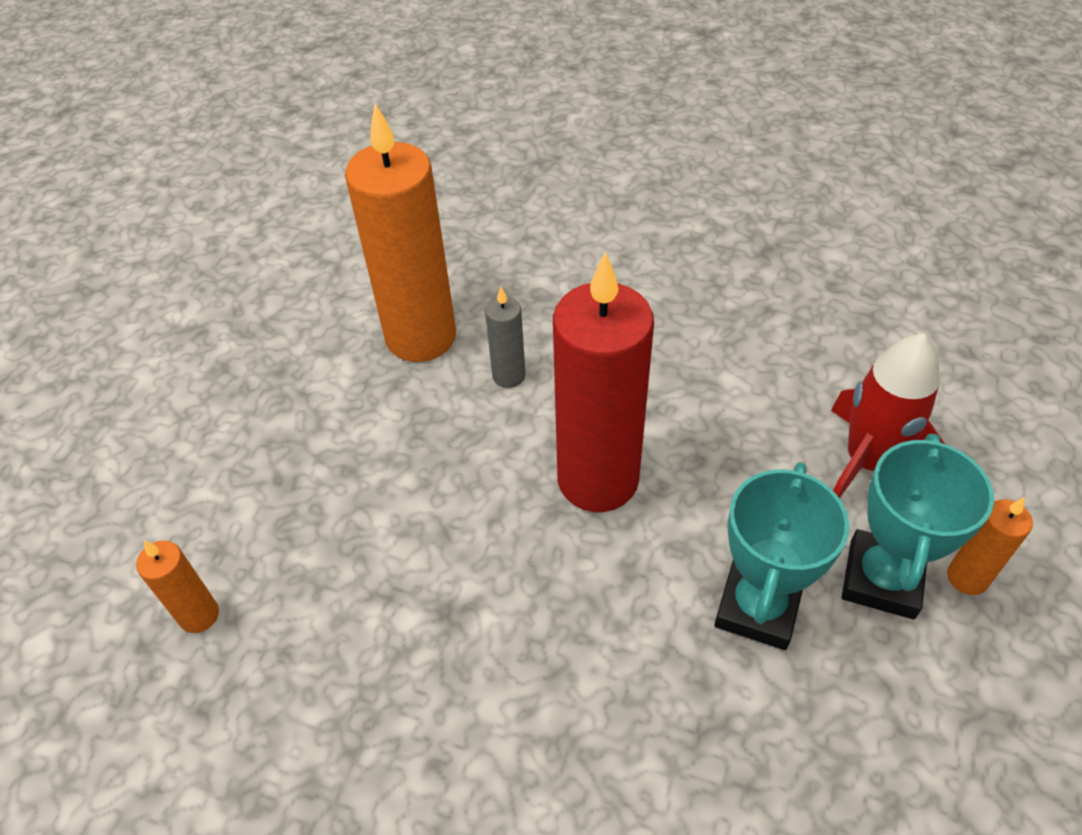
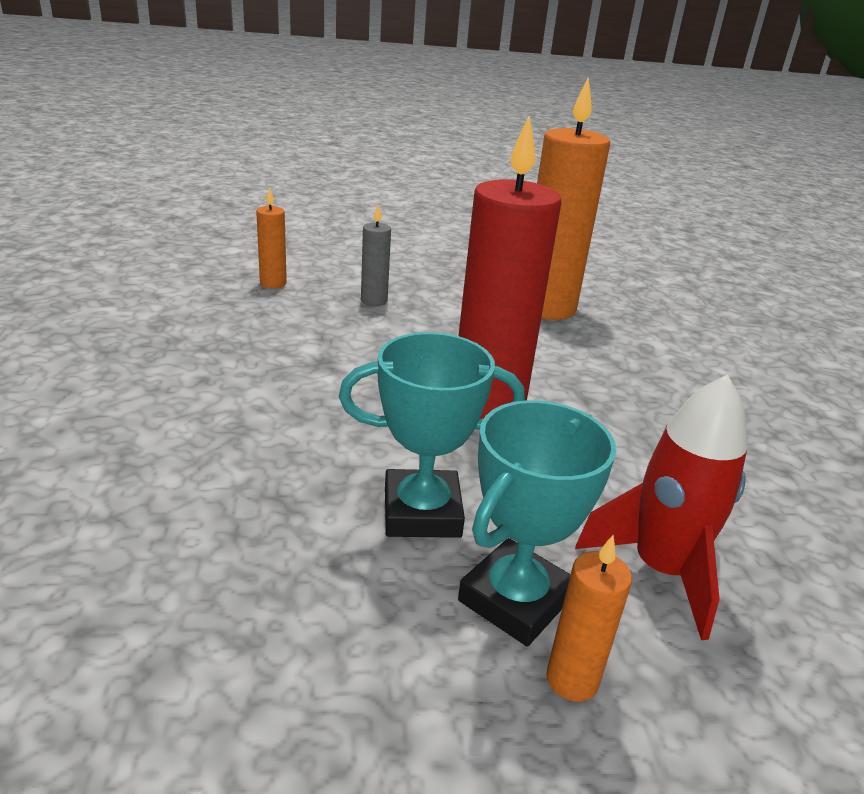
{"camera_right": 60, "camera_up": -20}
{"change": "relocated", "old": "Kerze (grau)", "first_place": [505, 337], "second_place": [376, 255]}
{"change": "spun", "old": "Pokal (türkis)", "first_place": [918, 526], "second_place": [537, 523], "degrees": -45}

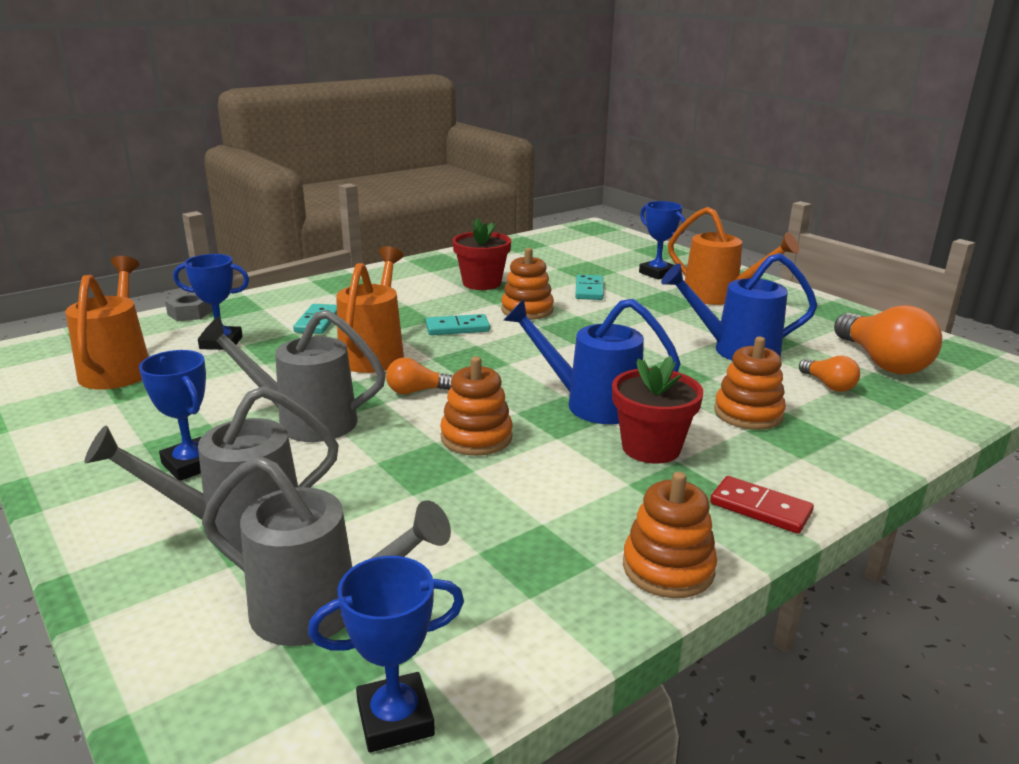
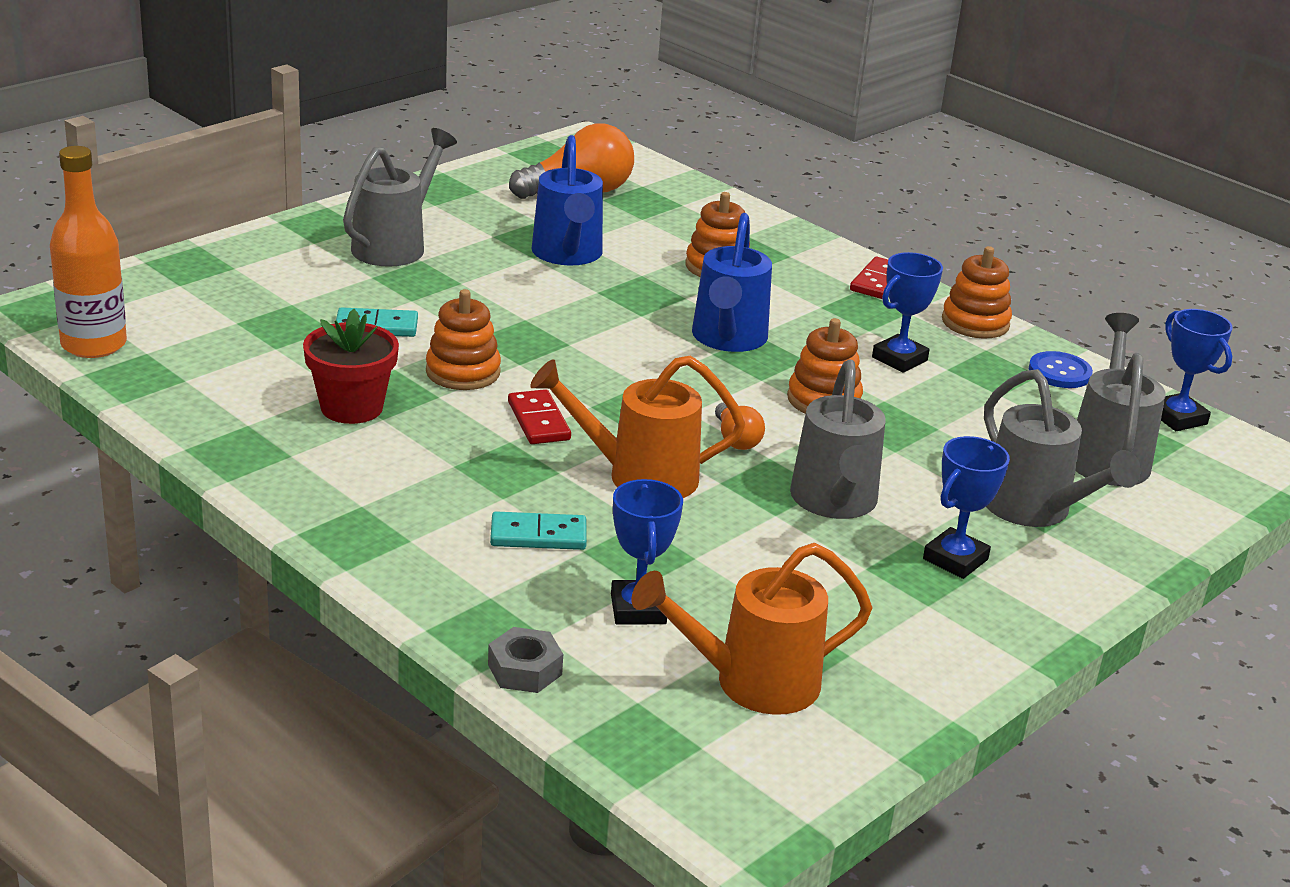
{"camera_right": -100, "camera_up": 5}
{"change": "missing", "old": "Blumentopf (rot)", "first_place": [657, 410]}
{"change": "missing", "old": "Glühbirne (orange)", "first_place": [829, 374]}
{"change": "appeared", "new": "Flasche (orange)", "second_place": [88, 252]}
{"change": "appeared", "new": "Knopf (blau)", "second_place": [1061, 369]}
{"change": "relocated", "old": "Pokal (blau)", "first_place": [662, 240], "second_place": [907, 312]}
{"change": "colour", "old": "Dominostein (türkis)", "new": "Dominostein (rot)", "first_place": [458, 324], "second_place": [539, 416]}
{"change": "colour", "old": "Gießkanne (orange)", "new": "Gießkanne (grau)", "first_place": [733, 256], "second_place": [400, 197]}

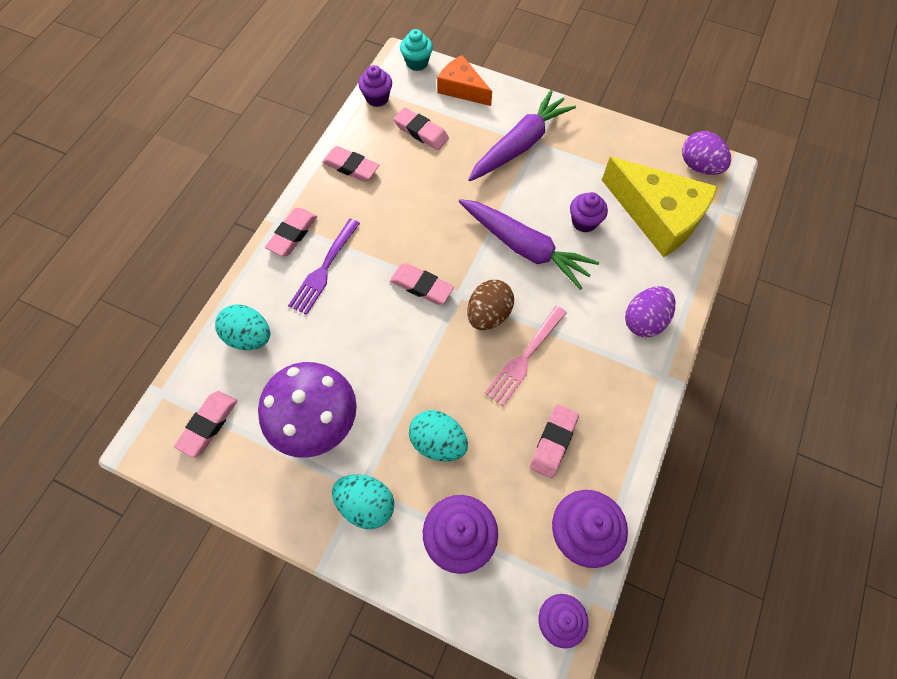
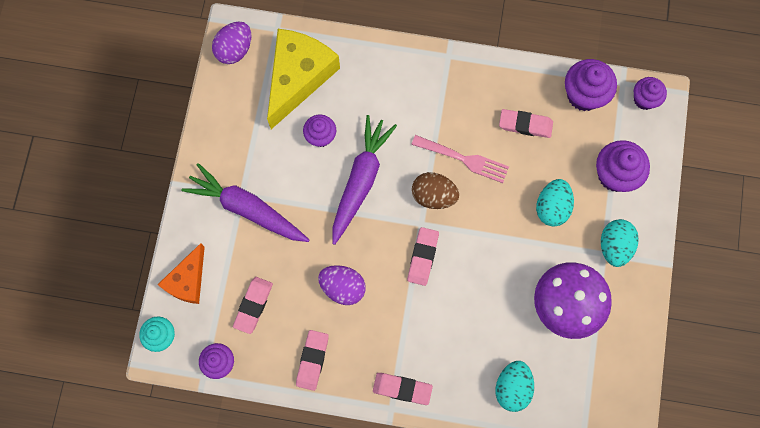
{"camera_right": -105, "camera_up": 10}
{"change": "missing", "old": "Radiergummi (rosa)", "first_place": [205, 424]}
{"change": "missing", "old": "Gabel (lila)", "first_place": [324, 266]}
{"change": "relocated", "old": "Ei (lila)", "first_place": [650, 311], "second_place": [342, 285]}

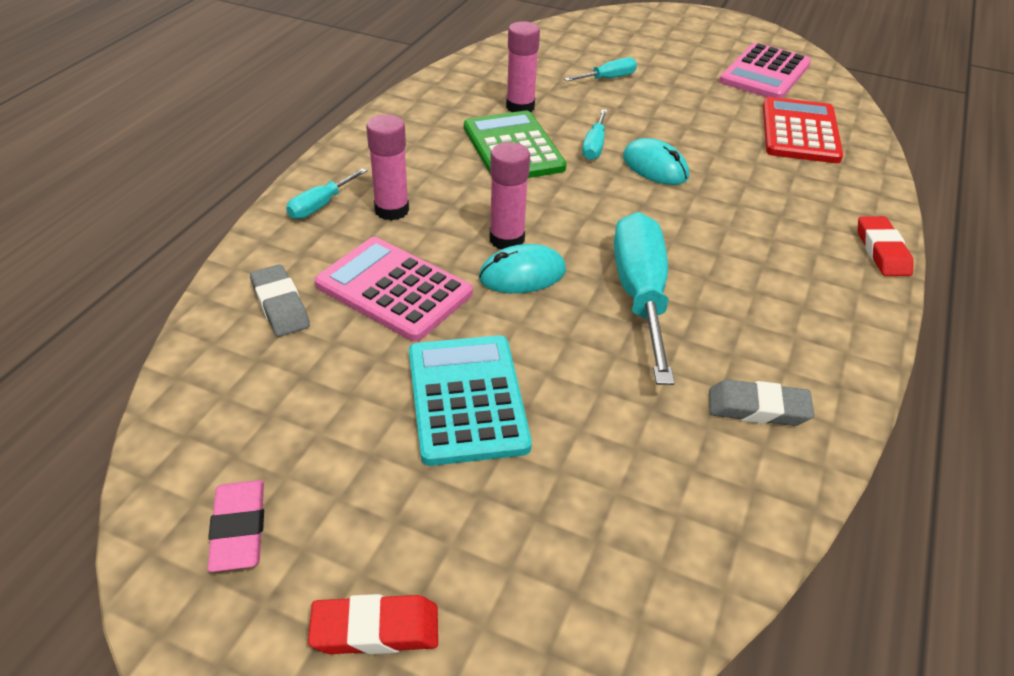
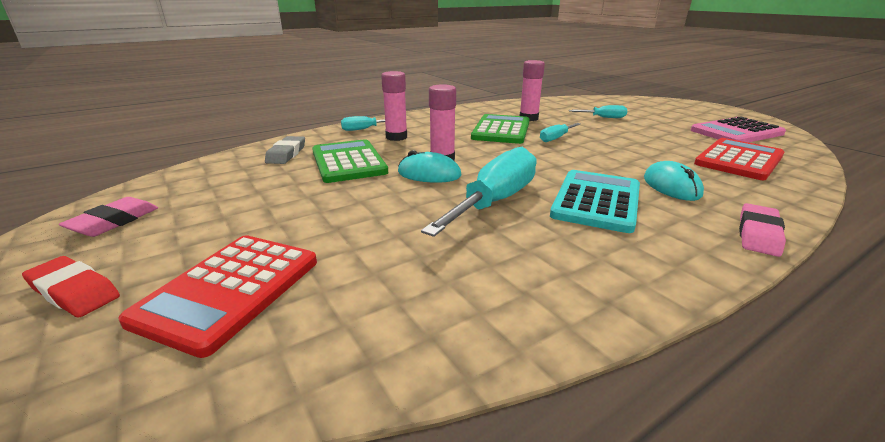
{"camera_right": 35, "camera_up": -15}
{"change": "missing", "old": "Radiergummi (grau)", "first_place": [761, 403]}
{"change": "appeared", "new": "Taschenrechner (rot)", "second_place": [217, 296]}
{"change": "relocated", "old": "Taschenrechner (türkis)", "first_place": [470, 400], "second_place": [595, 201]}
{"change": "relocated", "old": "Computermaus (türkis)", "first_place": [656, 161], "second_place": [674, 181]}
{"change": "colour", "old": "Taschenrechner (rosa)", "new": "Taschenrechner (grün)", "first_place": [393, 289], "second_place": [350, 161]}
{"change": "colour", "old": "Radiergummi (rot)", "new": "Radiergummi (rosa)", "first_place": [886, 246], "second_place": [762, 230]}

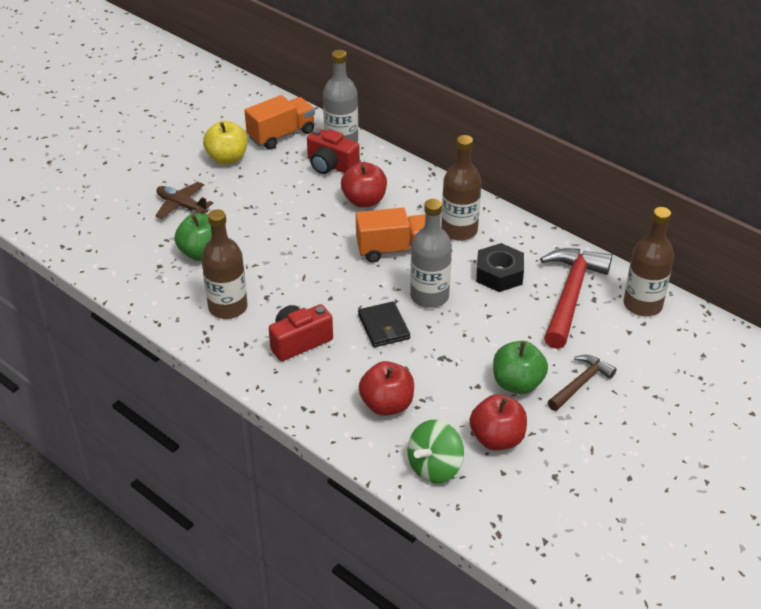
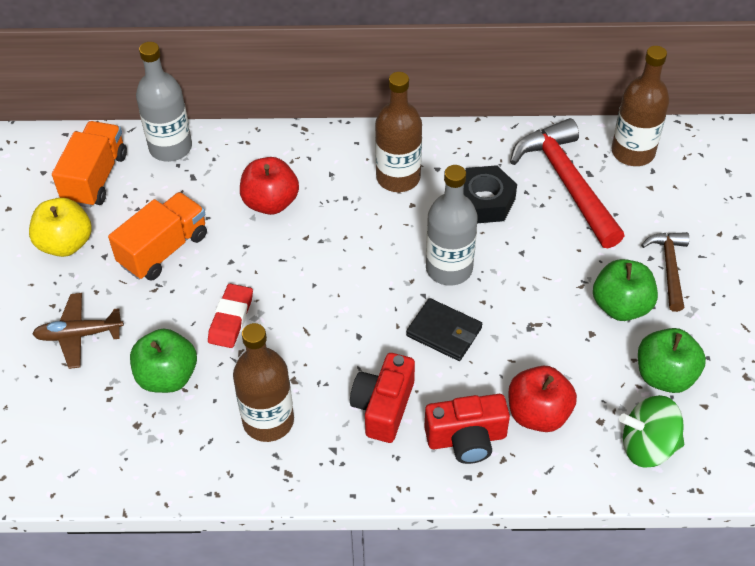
{"camera_right": -40, "camera_up": 10}
{"change": "appeared", "new": "Radiergummi (rot)", "second_place": [230, 316]}
{"change": "relocated", "old": "Kamera (rot)", "first_place": [333, 151], "second_place": [467, 429]}
{"change": "relocated", "old": "Lastwagen (orange)", "first_place": [391, 235], "second_place": [157, 236]}
{"change": "colour", "old": "Apfel (rot)", "new": "Apfel (grün)", "first_place": [498, 422], "second_place": [672, 360]}
{"change": "spun", "old": "Kreisel (grün)", "first_place": [435, 452], "second_place": [651, 431], "degrees": 90}

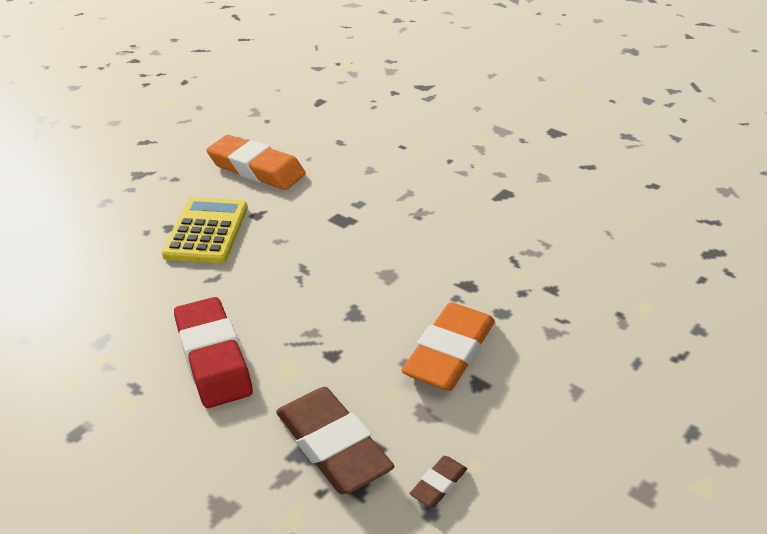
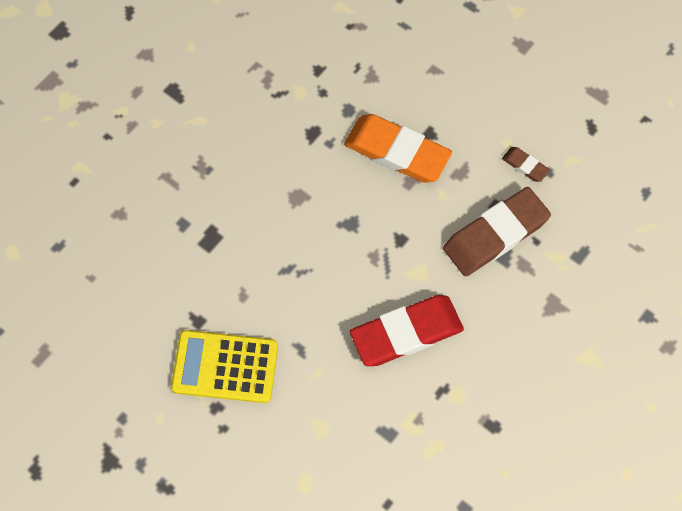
{"camera_right": -90, "camera_up": 30}
{"change": "missing", "old": "Radiergummi (orange)", "first_place": [256, 162]}

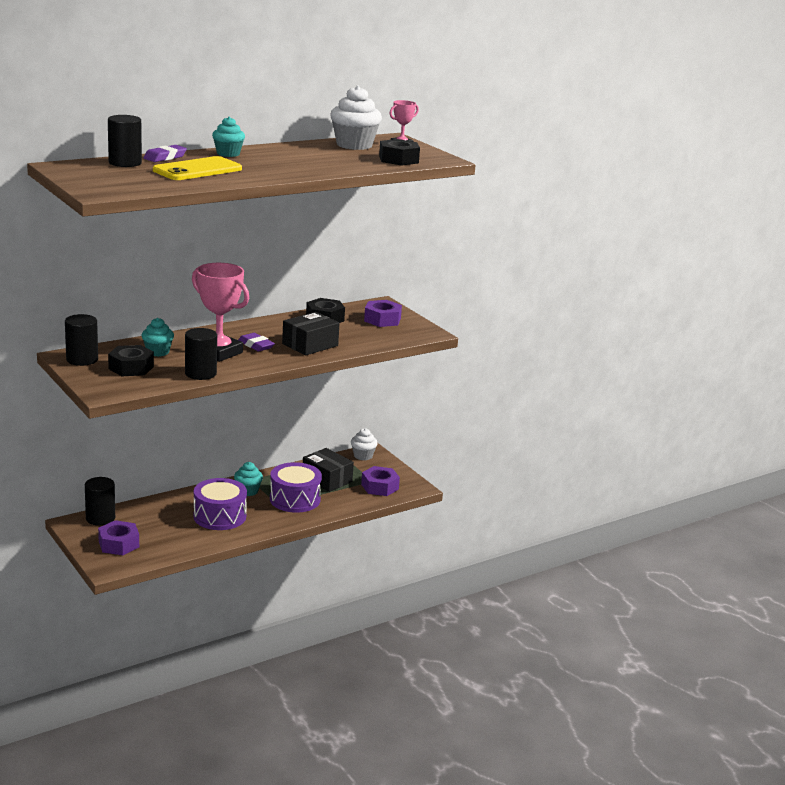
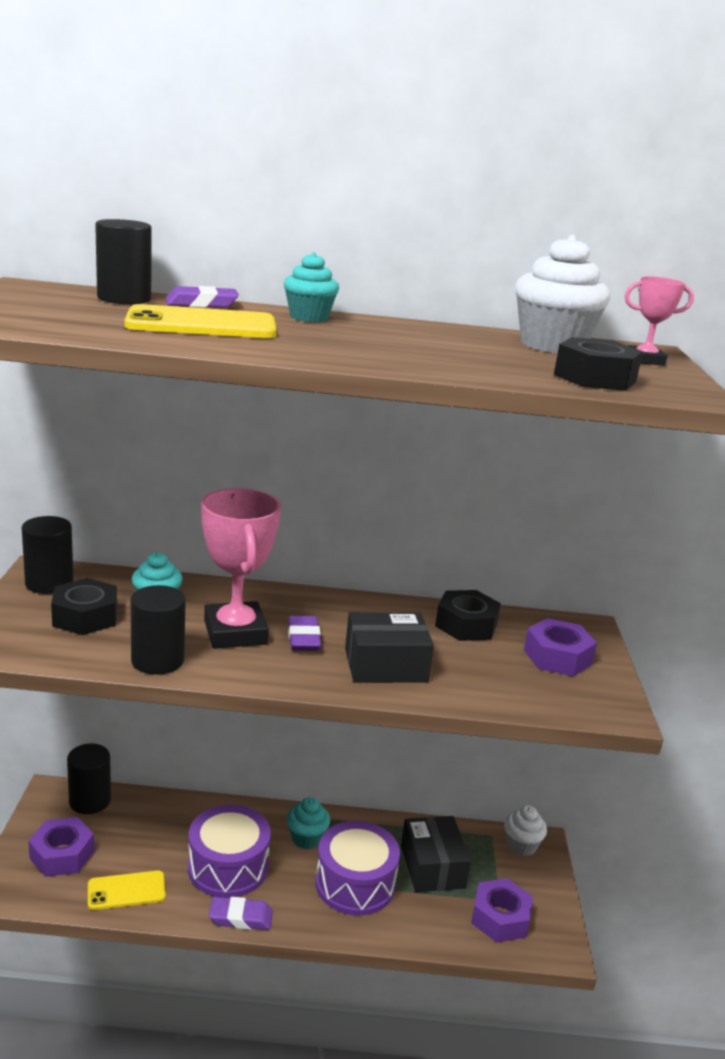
{"camera_right": 35, "camera_up": 0}
{"change": "appeared", "new": "Handy (gelb)", "second_place": [127, 890]}
{"change": "appeared", "new": "Radiergummi (lila)", "second_place": [241, 913]}

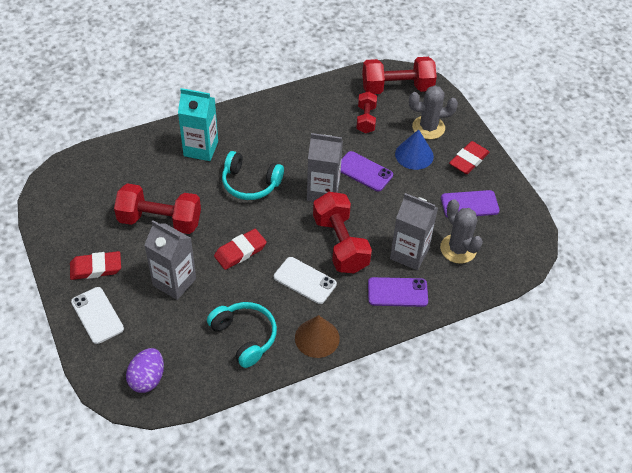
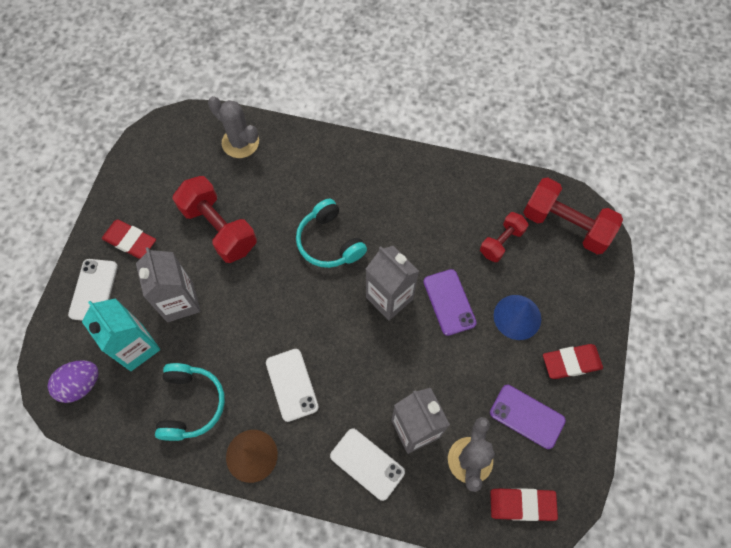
{"camera_right": 40, "camera_up": 15}
{"change": "missing", "old": "Hantel (rot)", "first_place": [342, 232]}
{"change": "relocated", "old": "Getränkekarton (türkis)", "first_place": [198, 124], "second_place": [121, 334]}
{"change": "relocated", "old": "Radiergummi (rot)", "first_place": [240, 249], "second_place": [524, 504]}
{"change": "relocated", "old": "Kaktus (grau)", "first_place": [433, 112], "second_place": [233, 127]}
{"change": "colour", "old": "Handy (lila)", "new": "Handy (weiß)", "first_place": [398, 292], "second_place": [367, 464]}

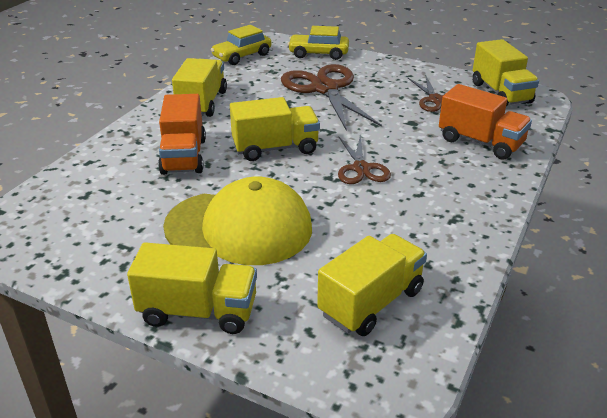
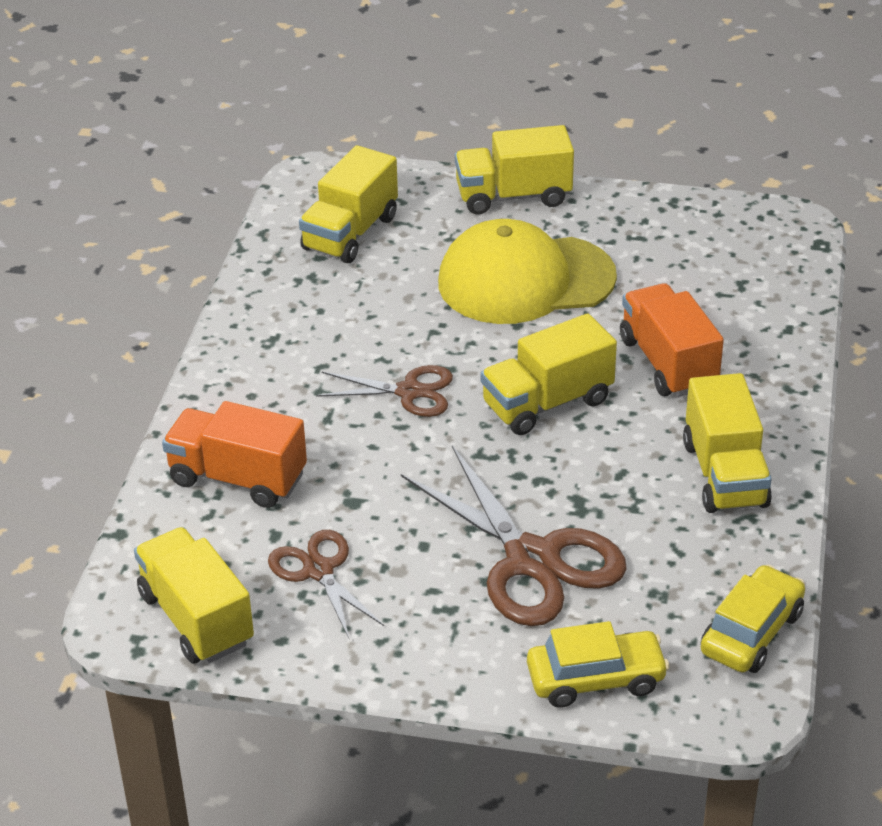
{"camera_right": 165, "camera_up": 5}
{"change": "spun", "old": "Schere (braun)", "first_place": [364, 159], "second_place": [384, 391], "degrees": 120}

